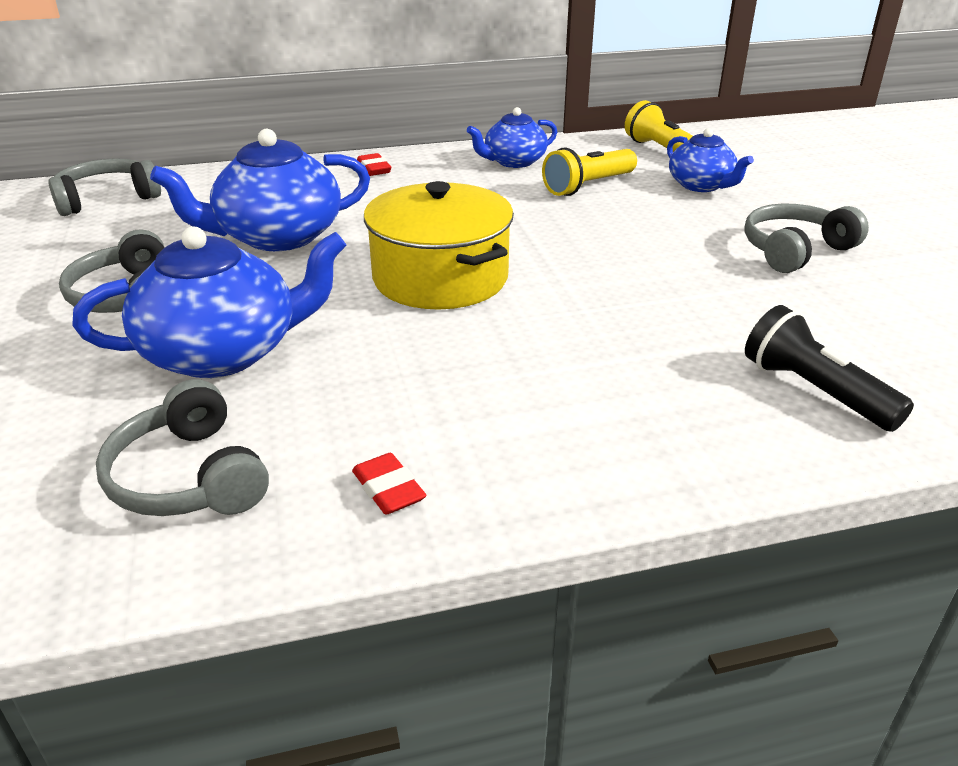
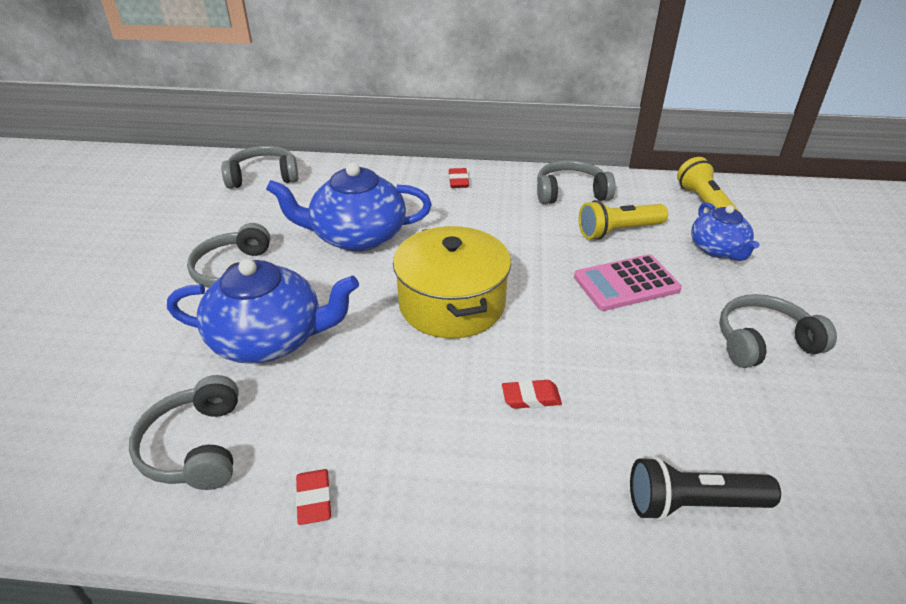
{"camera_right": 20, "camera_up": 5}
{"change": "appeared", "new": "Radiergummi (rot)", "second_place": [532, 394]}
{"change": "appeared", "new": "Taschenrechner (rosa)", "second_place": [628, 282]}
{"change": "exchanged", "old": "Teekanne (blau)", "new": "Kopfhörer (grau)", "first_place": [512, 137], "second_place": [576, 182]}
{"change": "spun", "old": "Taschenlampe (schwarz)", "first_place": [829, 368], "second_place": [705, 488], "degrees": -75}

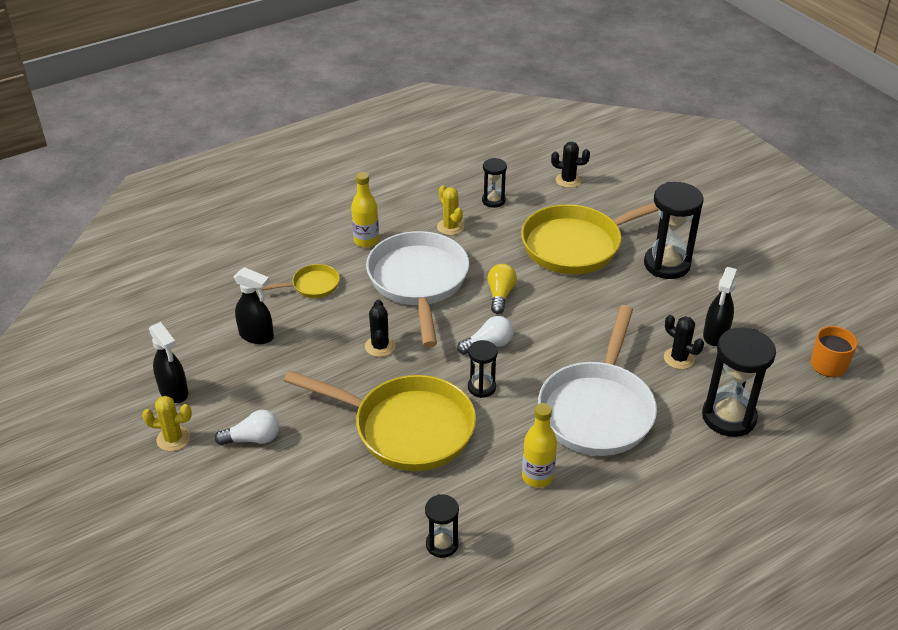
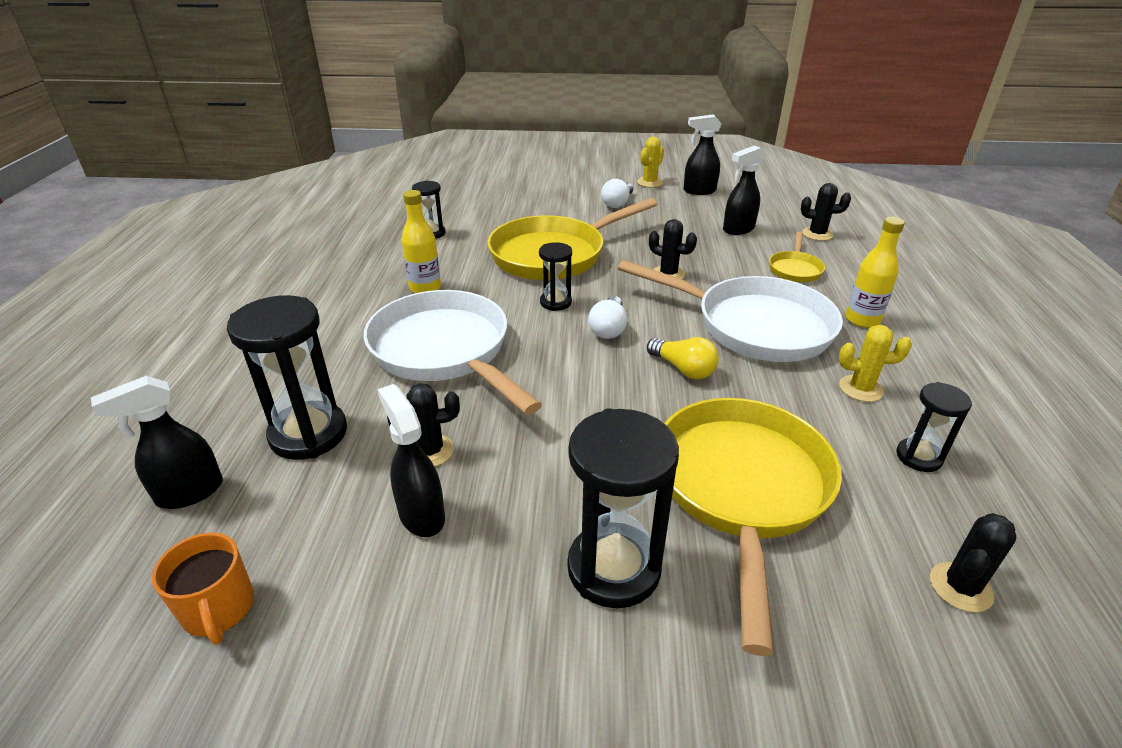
{"camera_right": 125, "camera_up": -5}
{"change": "appeared", "new": "Sprühflasche (schwarz)", "second_place": [157, 442]}
{"change": "appeared", "new": "Kaktus (schwarz)", "second_place": [826, 212]}

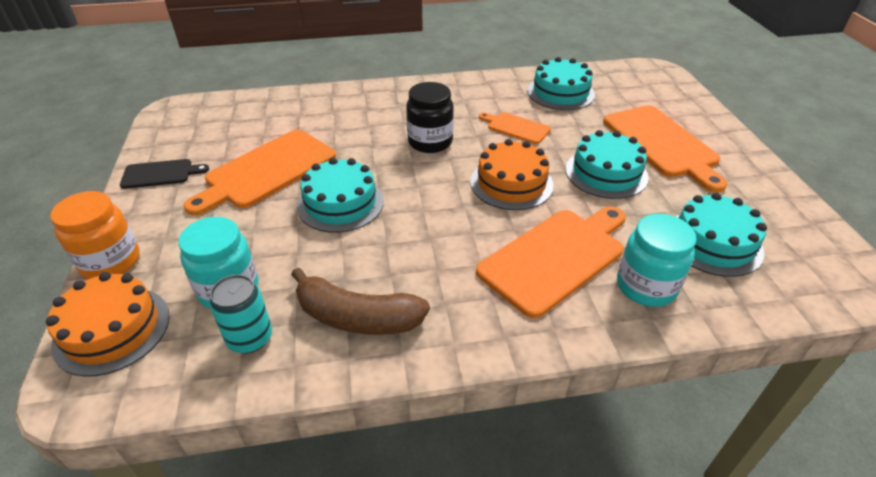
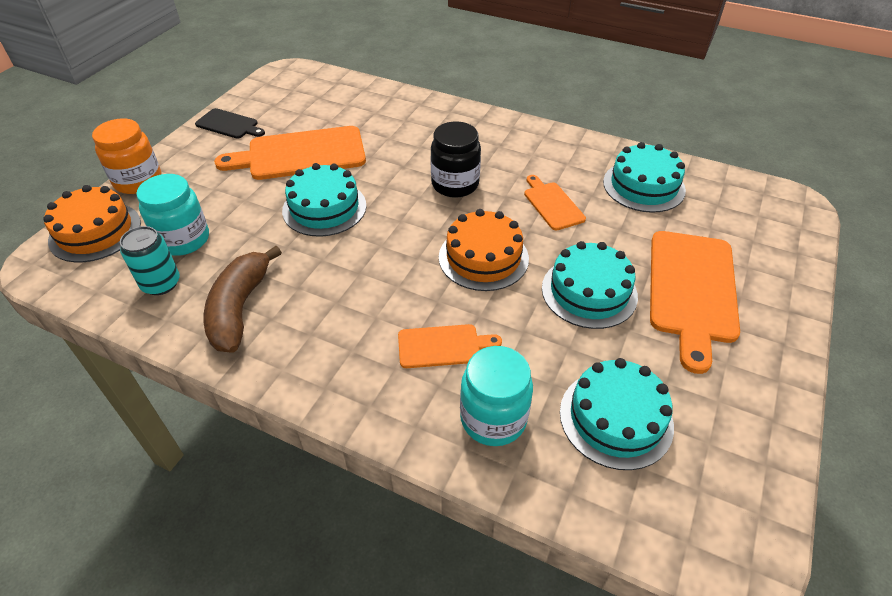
{"camera_right": 35, "camera_up": 5}
{"change": "spun", "old": "Banane (braun)", "first_place": [360, 301], "second_place": [243, 299], "degrees": 45}
{"change": "size", "old": "Schneidebrett (orange)", "first_place": [551, 262], "second_place": [450, 346], "factor": 0.53}

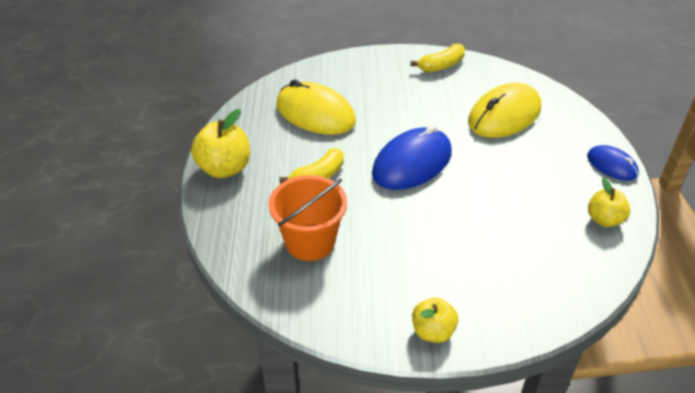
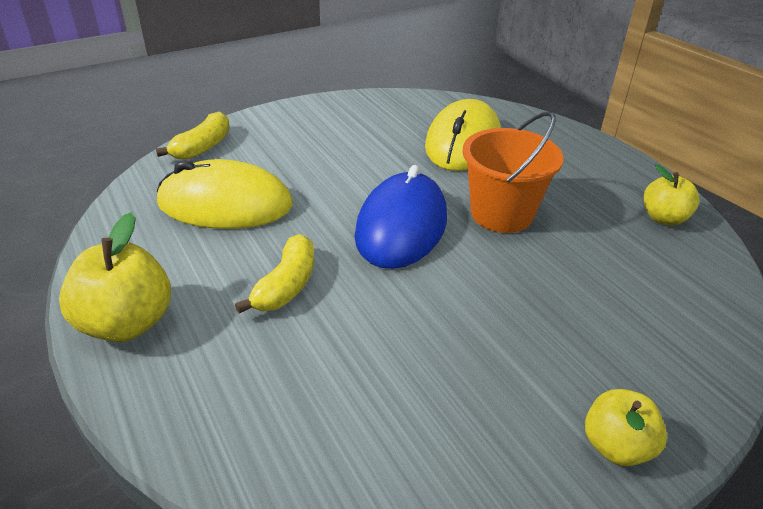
{"camera_right": -30, "camera_up": -5}
{"change": "missing", "old": "Computermaus (blau)", "first_place": [613, 163]}
{"change": "relocated", "old": "Eimer (orange)", "first_place": [308, 218], "second_place": [513, 172]}
{"change": "relocated", "old": "Banane (gelb)", "first_place": [438, 58], "second_place": [193, 135]}

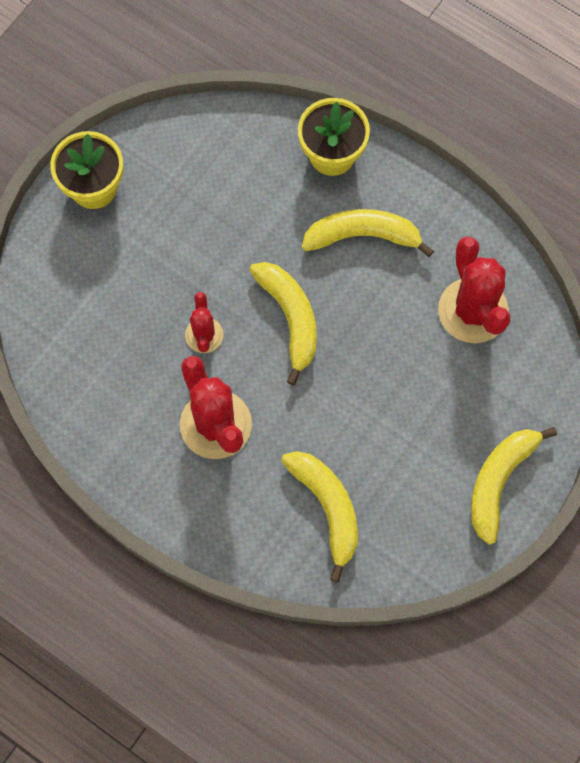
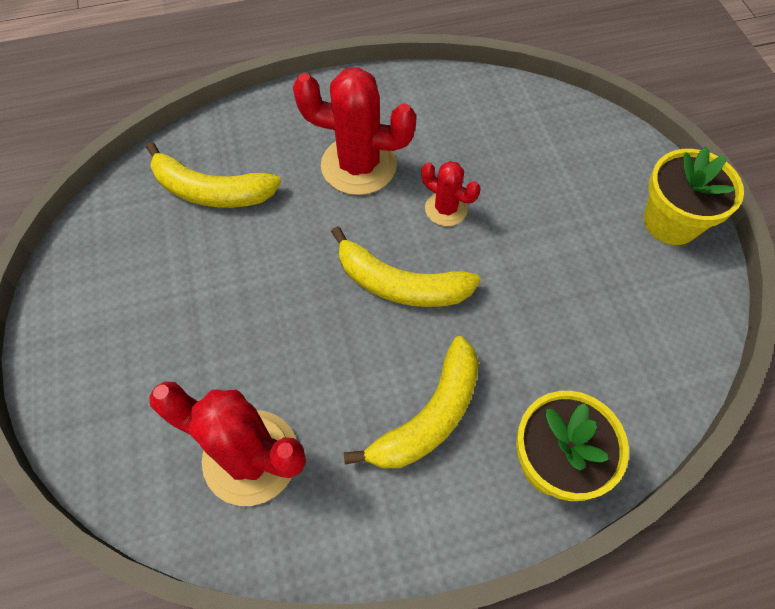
{"camera_right": 130, "camera_up": -10}
{"change": "missing", "old": "Banane (gelb)", "first_place": [514, 486]}

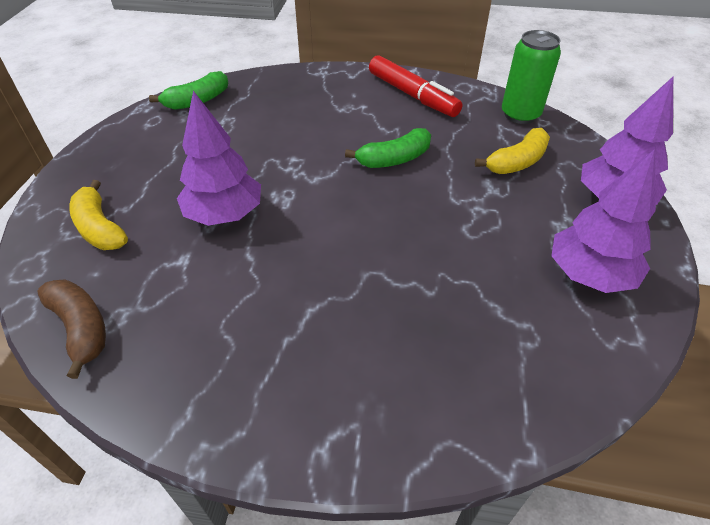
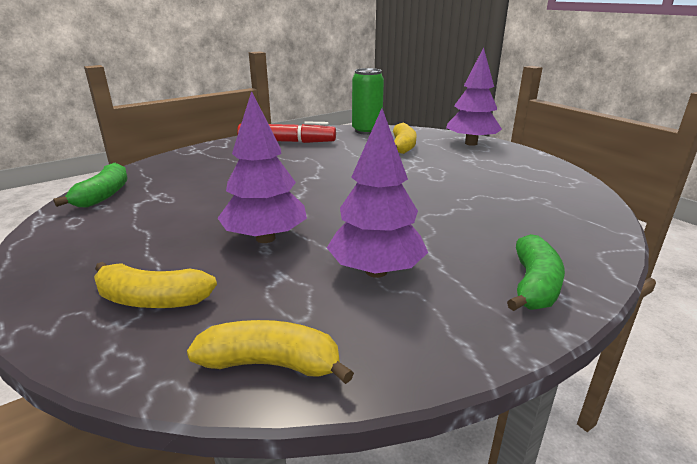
{"camera_right": -45, "camera_up": -20}
{"change": "relocated", "old": "Banane (grün)", "first_place": [388, 148], "second_place": [536, 272]}
{"change": "relocated", "old": "Baum (lila)", "first_place": [603, 221], "second_place": [377, 193]}
{"change": "colour", "old": "Banane (braun)", "new": "Banane (gelb)", "first_place": [71, 329], "second_place": [270, 352]}

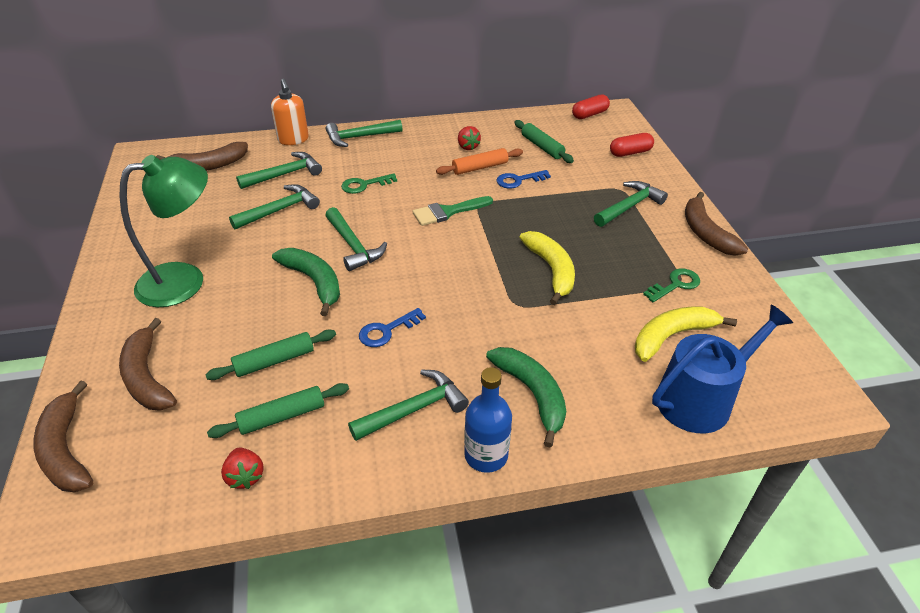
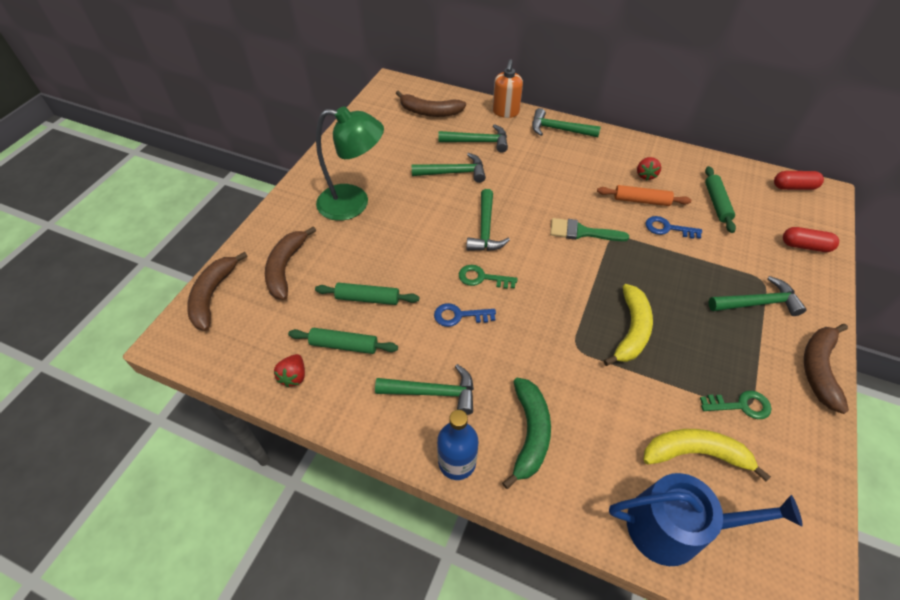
{"camera_right": 35, "camera_up": 10}
{"change": "missing", "old": "Banane (grün)", "first_place": [306, 282]}
{"change": "relocated", "old": "Schlüssel (grün)", "first_place": [369, 183], "second_place": [488, 277]}

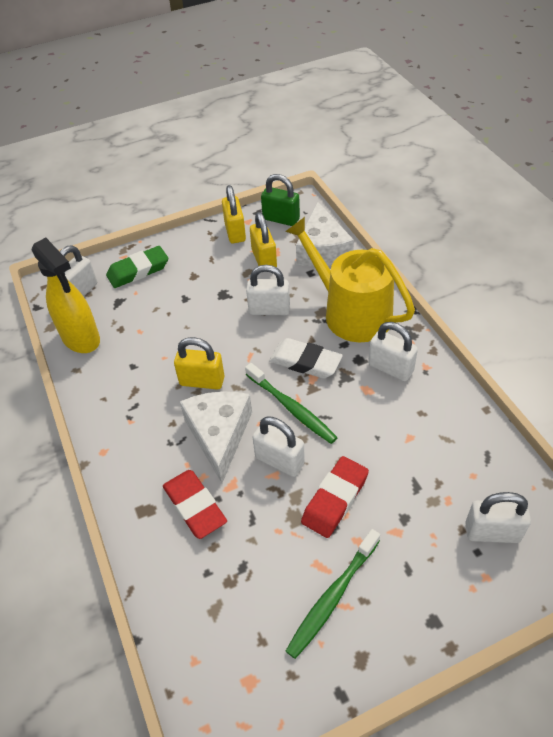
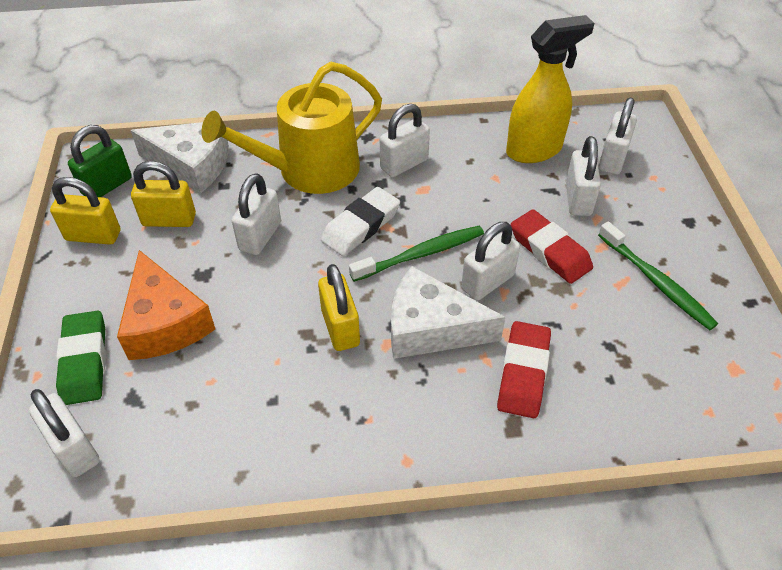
{"camera_right": -75, "camera_up": 0}
{"change": "appeared", "new": "Käse (orange)", "second_place": [166, 305]}
{"change": "appeared", "new": "Vorhängeschloss (weiß)", "second_place": [583, 176]}
{"change": "relocated", "old": "Sprühflasche (gelb)", "first_place": [66, 295], "second_place": [550, 89]}
{"change": "spun", "old": "Radiergummi (rot)", "first_place": [195, 504], "second_place": [524, 369], "degrees": -60}
{"change": "spun", "old": "Vorhängeschloss (gelb)", "first_place": [199, 363], "second_place": [339, 307], "degrees": -45}

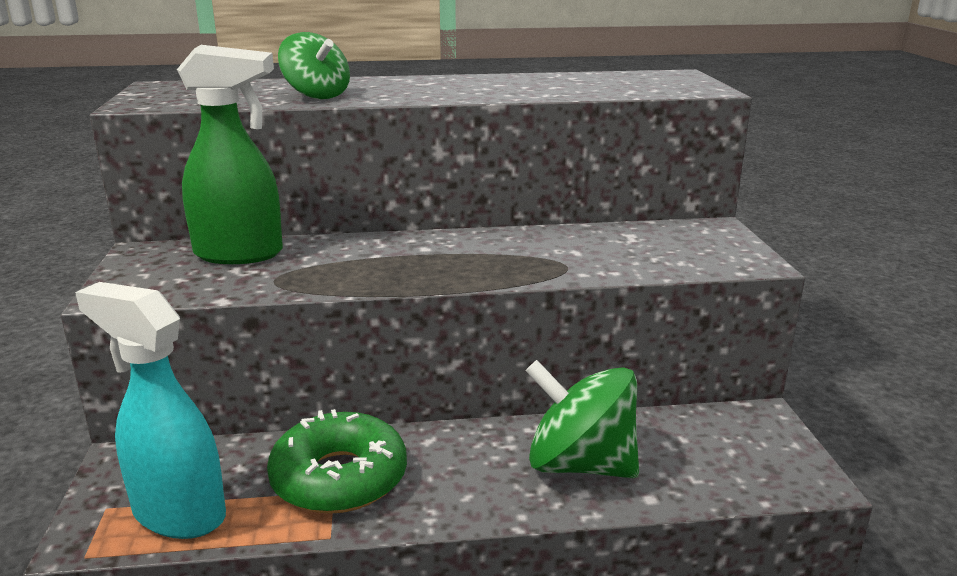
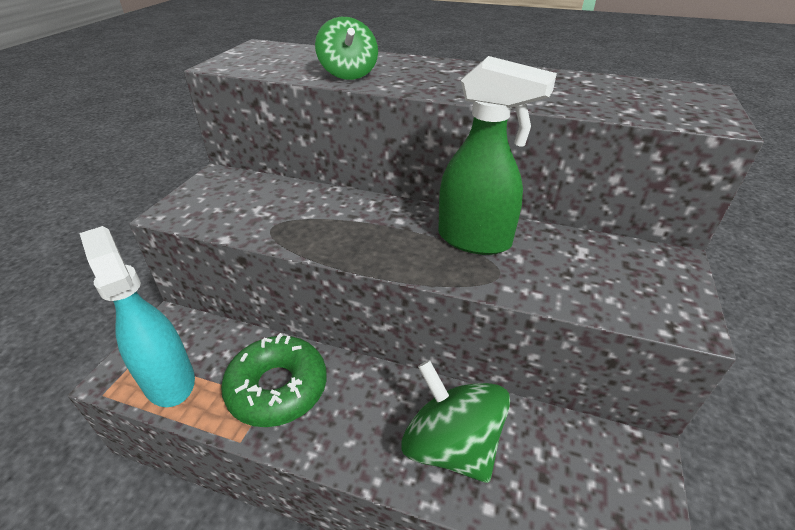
{"camera_right": 25, "camera_up": 15}
{"change": "relocated", "old": "Sprühflasche (grün)", "first_place": [230, 154], "second_place": [497, 155]}

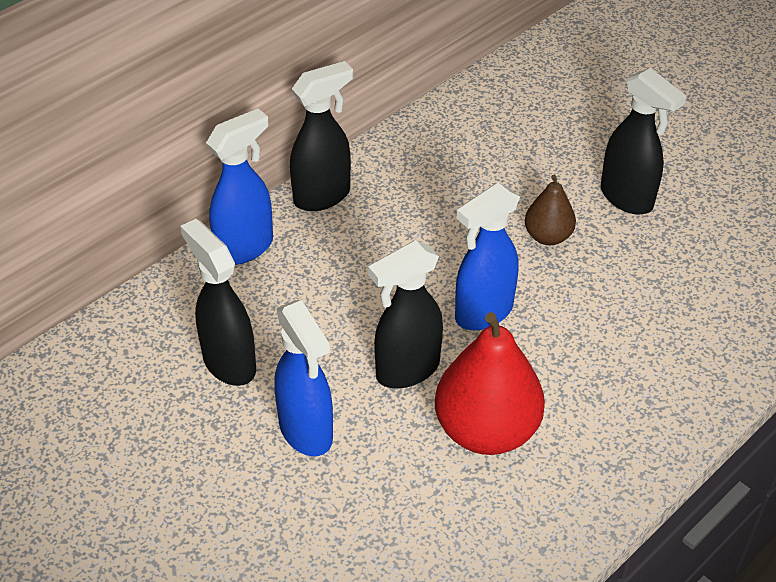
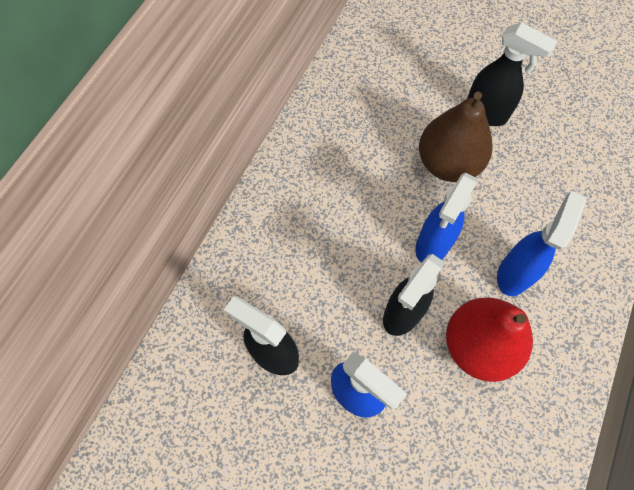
{"camera_right": -20, "camera_up": 20}
{"change": "missing", "old": "Sprühflasche (schwarz)", "first_place": [321, 136]}
{"change": "relocated", "old": "Sprühflasche (blau)", "first_place": [239, 187], "second_place": [541, 243]}
{"change": "size", "old": "Birne (braun)", "first_place": [550, 210], "second_place": [456, 137], "factor": 1.85}

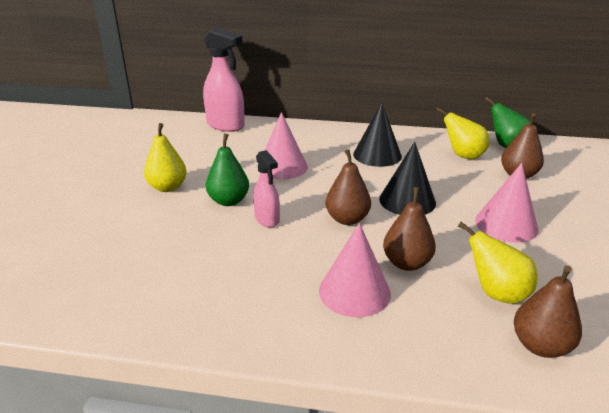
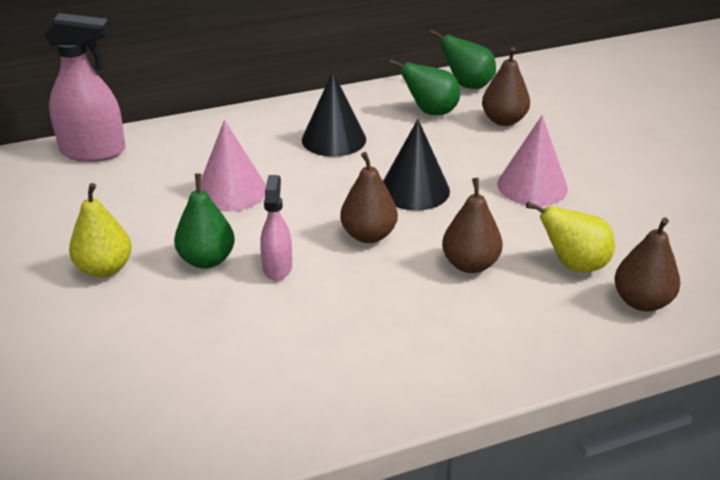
{"camera_right": -30, "camera_up": 5}
{"change": "missing", "old": "Kegel (rosa)", "first_place": [355, 270]}
{"change": "colour", "old": "Birne (gelb)", "new": "Birne (grün)", "first_place": [462, 133], "second_place": [424, 87]}
{"change": "spun", "old": "Sprühflasche (rosa)", "first_place": [266, 188], "second_place": [276, 228], "degrees": -120}

